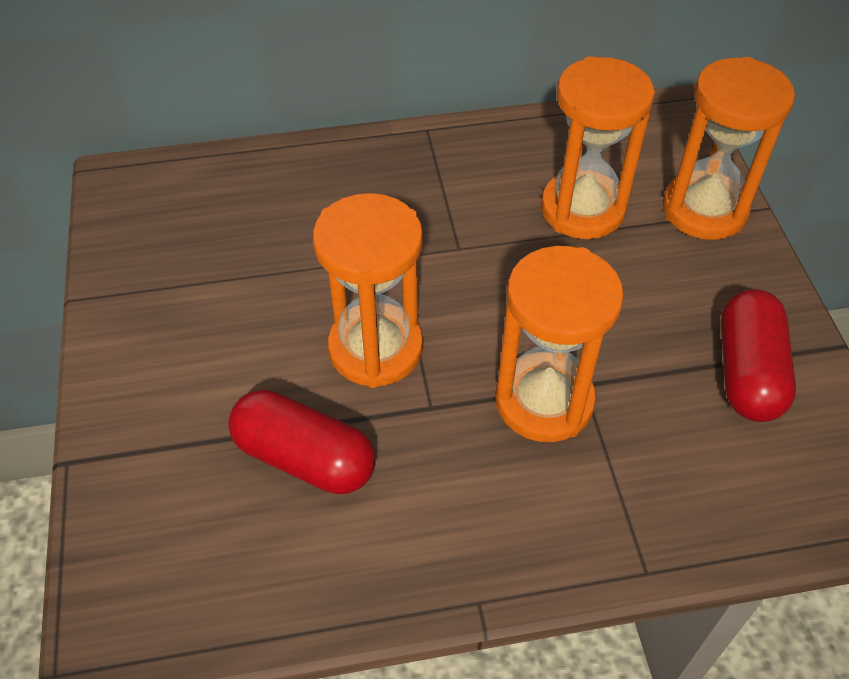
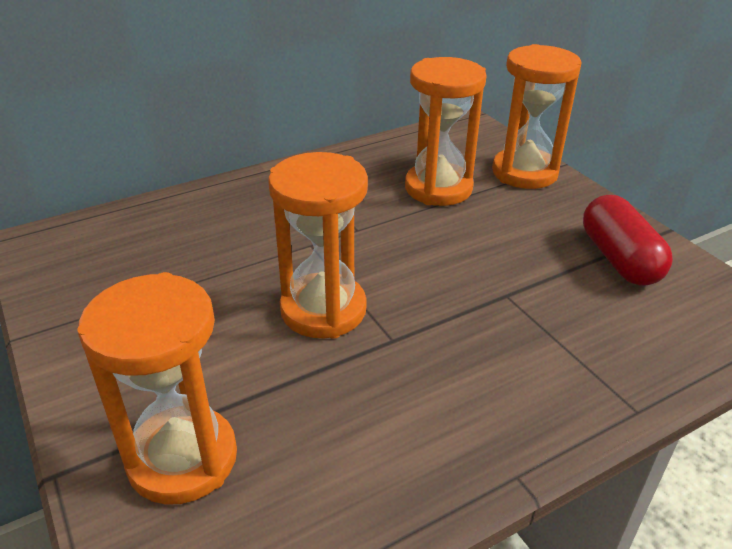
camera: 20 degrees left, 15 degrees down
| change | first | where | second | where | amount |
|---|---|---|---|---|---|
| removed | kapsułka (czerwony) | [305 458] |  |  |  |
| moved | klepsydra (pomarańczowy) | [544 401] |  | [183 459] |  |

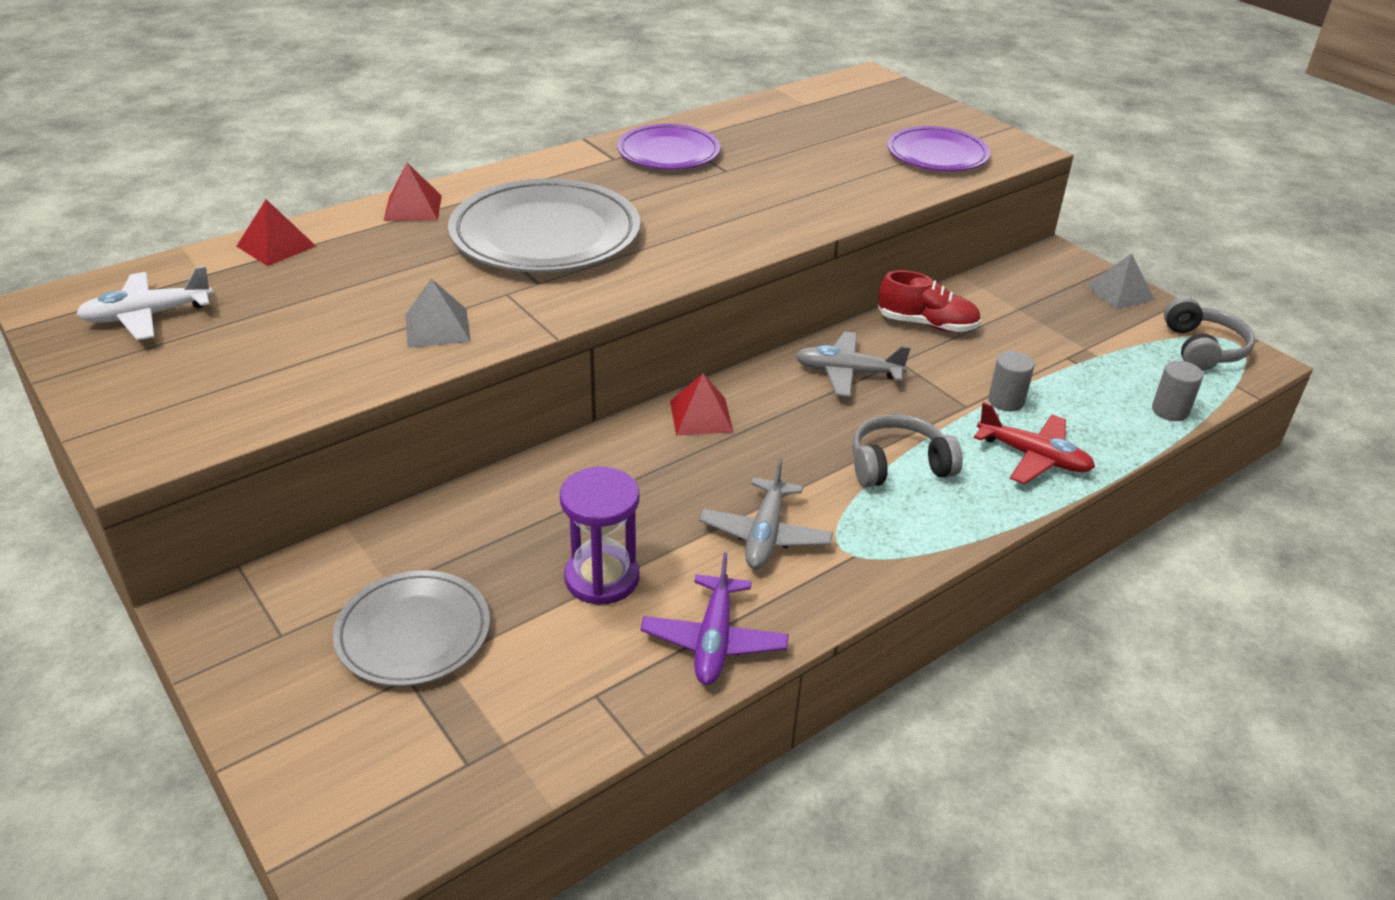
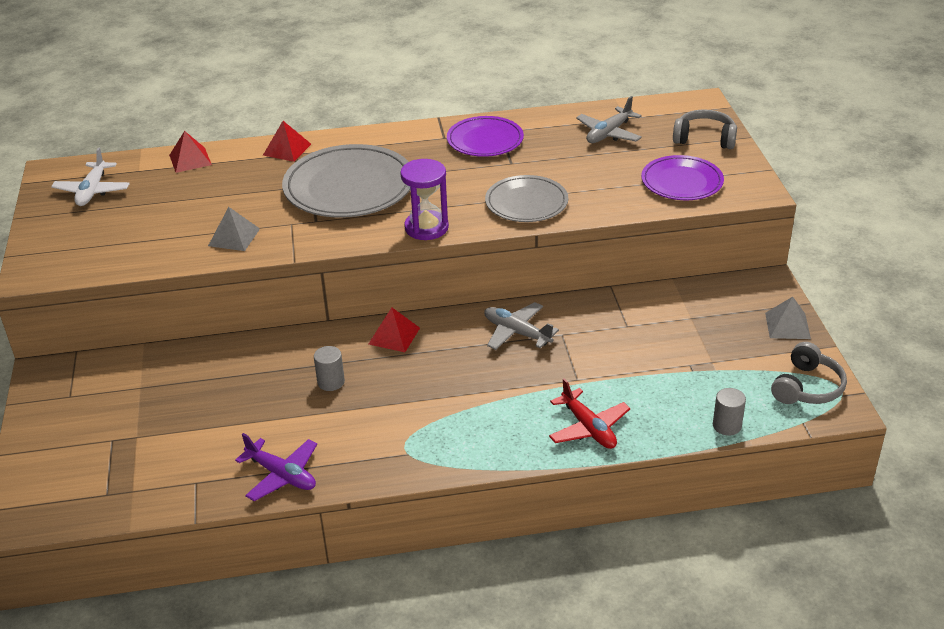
camera: 30 degrees right, 0 degrees up
| change | first | where | second | where | amount |
|---|---|---|---|---|---|
| turned | samolot (biały) | [147 316] |  | [92 191] | 90 degrees counterclockwise |
| moved | talerz (szary) | [413 633] |  | [526 203] |  |
| moved | klepsydra (fioletowy) | [602 578] |  | [426 228] |  |
| turned | samolot (fioletowy) | [714 641] |  | [282 475] | 90 degrees counterclockwise |
| moved | samolot (szary) | [765 535] |  | [608 133] |  |
| moved | słuchawki (szary) | [898 465] |  | [704 138] |  |
| removed | but (czerwony) | [927 324] |  |  |  |
| moved | walec (szary) | [1006 401] |  | [331 382] |  |

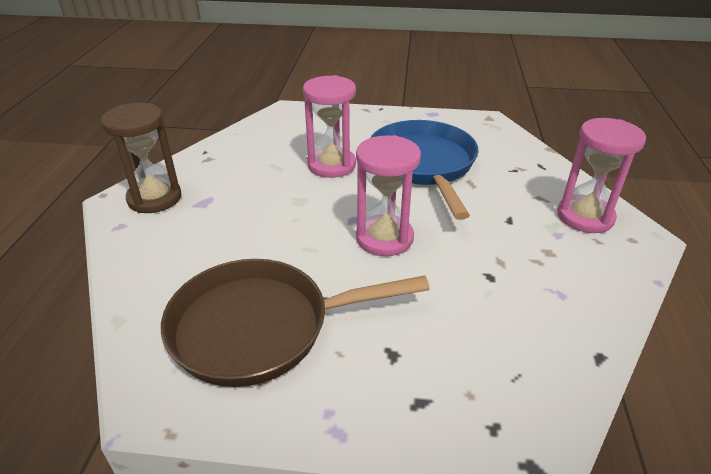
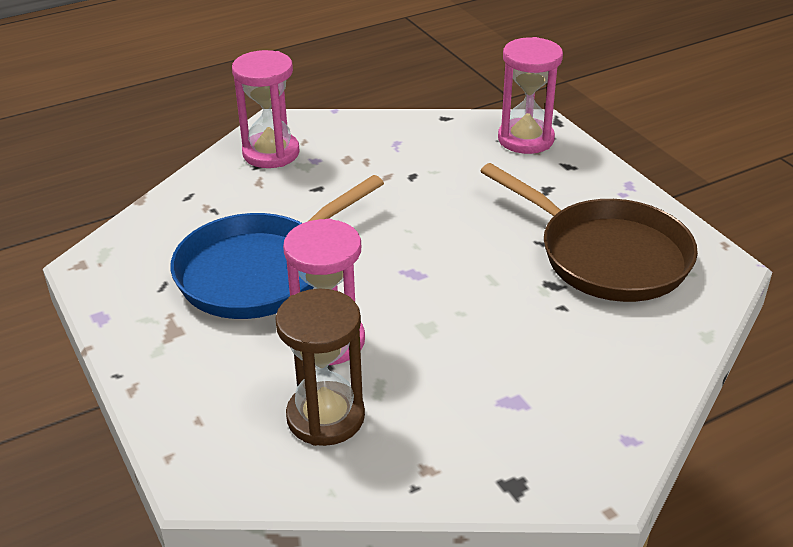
camera: 125 degrees left, 0 degrees up
| change | first | where | second | where | amount |
|---|---|---|---|---|---|
| moved | klepsydra (brązowy) | [154 198] |  | [325 417] |  |
| moved | klepsydra (różowy) | [384 238] |  | [525 139] |  |

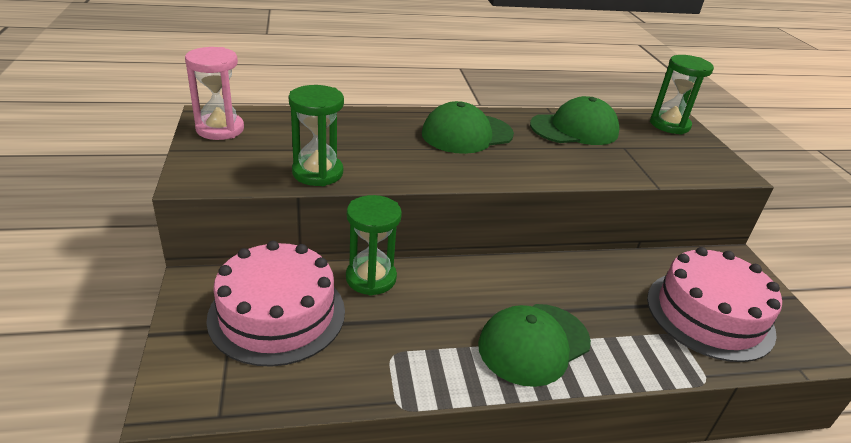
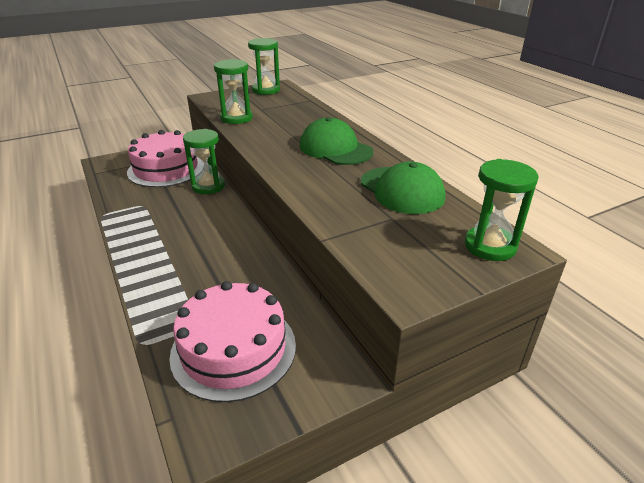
camera: 75 degrees right, 0 degrees up
| change | first | where | second | where | amount |
|---|---|---|---|---|---|
| recoloured | klepsydra (różowy) | [220 129] | klepsydra (zielony) | [266 90] |  |
| removed | czapka (zielony) | [534 344] |  |  |  |

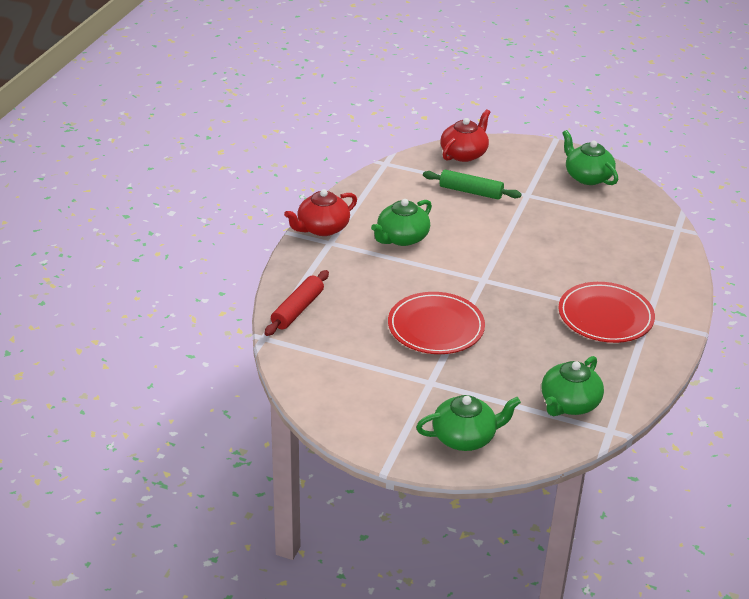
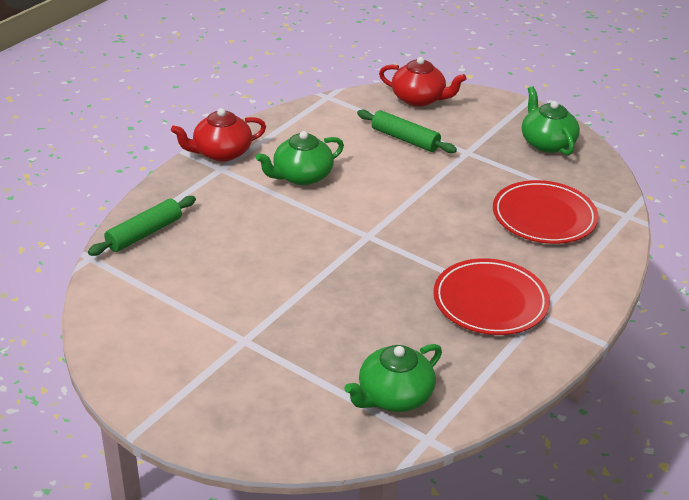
camera: 15 degrees right, 0 degrees up
| change | first | where | second | where | amount |
|---|---|---|---|---|---|
| recoloured | wałek do ciasta (czerwony) | [297 309] | wałek do ciasta (zielony) | [144 233] |  |
| moved | talerz (czerwony) | [436 327] |  | [544 216] |  |
| removed | imbryk (zielony) | [465 437] |  |  |  |
| turned | imbryk (czerwony) | [464 154] |  | [419 99] | 60 degrees clockwise |

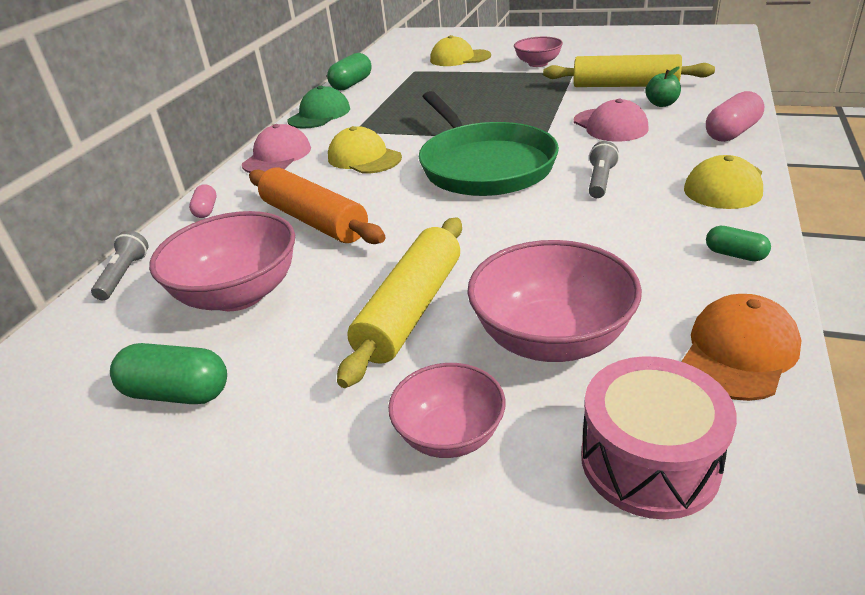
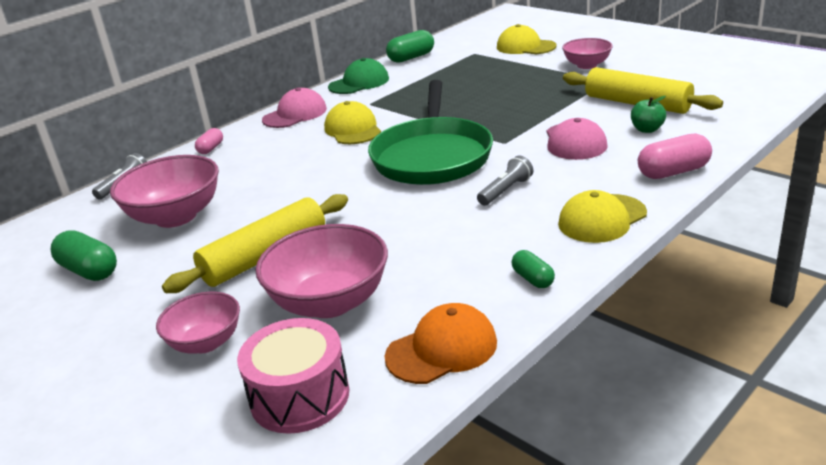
camera: 25 degrees right, 5 degrees down
| change | first | where | second | where | amount |
|---|---|---|---|---|---|
| removed | wałek do ciasta (pomarańczowy) | [314 220] |  |  |  |

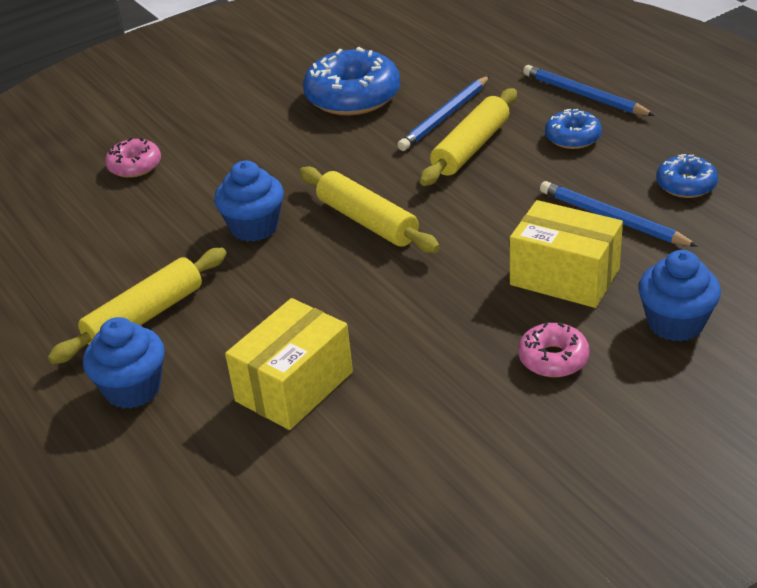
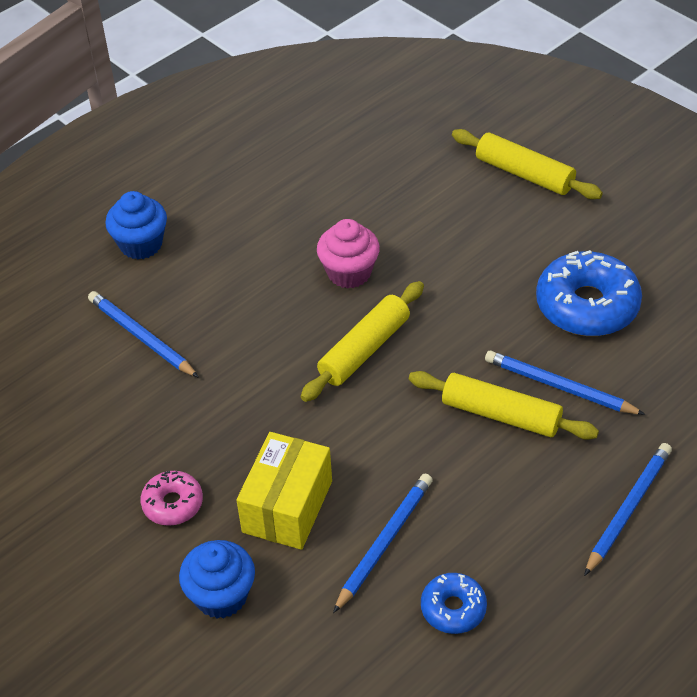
camera: 80 degrees right, 10 degrees up
| change | first | where | second | where | amount |
|---|---|---|---|---|---|
| moved | wałek do ciasta (żółty) | [144 317] |  | [524 174] |  |
| removed | donut (różowy) | [135 166] |  |  |  |
| recoloured | muffinka (niebieski) | [254 227] | muffinka (różowy) | [349 273] |  |
| replaced | pudełko (żółty) | [294 386] | ołówek (niebieski) | [141 337] |  |
| removed | donut (niebieski) | [572 137] |  |  |  |

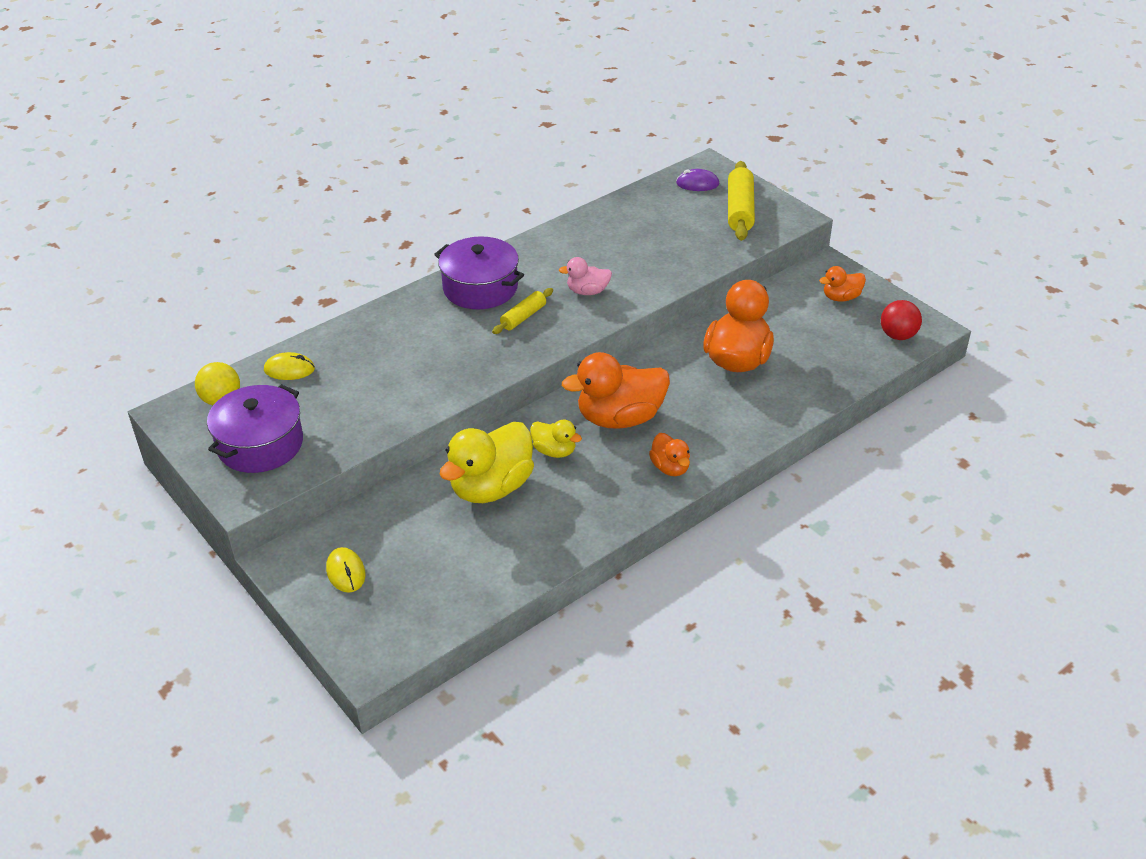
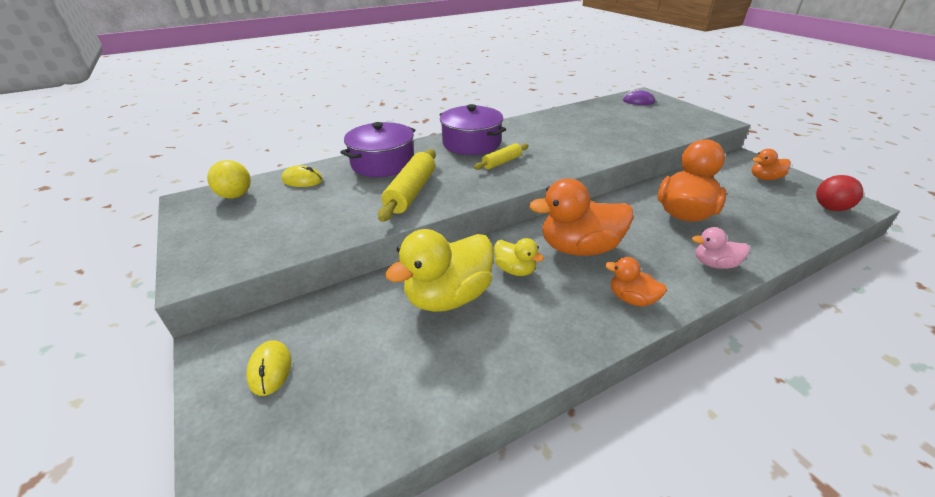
camera: 10 degrees right, 5 degrees down
| change | first | where | second | where | amount |
|---|---|---|---|---|---|
| moved | garnek (fioletowy) | [260 444] |  | [383 163] |  |
| moved | kaczka (różowy) | [587 291] |  | [714 264] |  |
| turned | kaczka (pomarańczowy) | [670 468] |  | [631 299] | 135 degrees clockwise |
| moved | wałek do ciasta (żółty) | [740 210] |  | [411 192] |  |

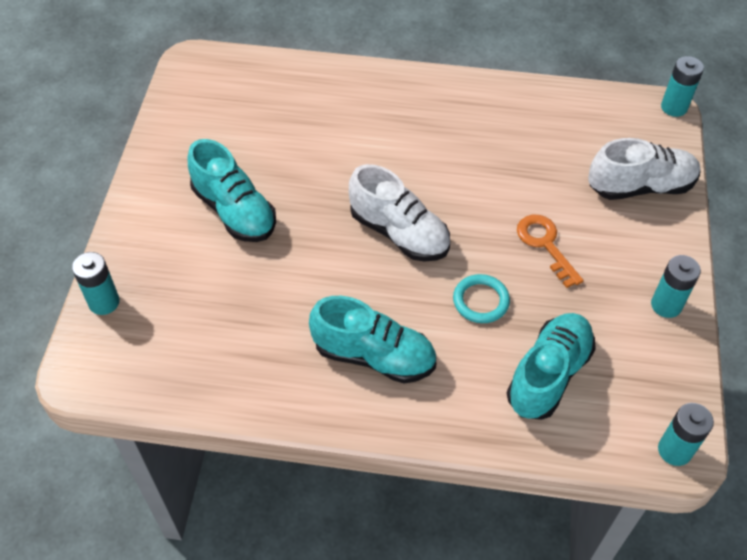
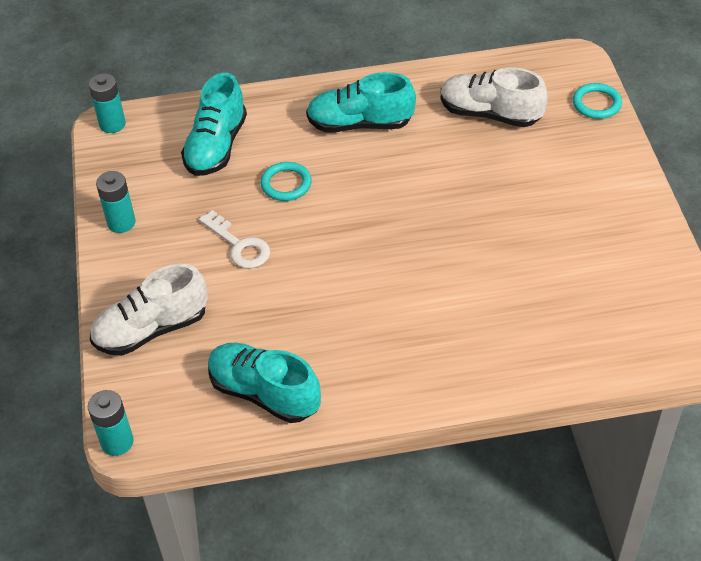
camera: 165 degrees right, 5 degrees down
| change | first | where | second | where | amount |
|---|---|---|---|---|---|
| replaced | bateria (turkusowy) | [104 302] | pierścień (turkusowy) | [596 103] |  |
| moved | but (turkusowy) | [234 211] |  | [264 393] |  |
| moved | but (biały) | [399 233] |  | [490 114] |  |
| recoloured | klucz (pomarańczowy) | [545 245] | klucz (biały) | [239 245] |  |

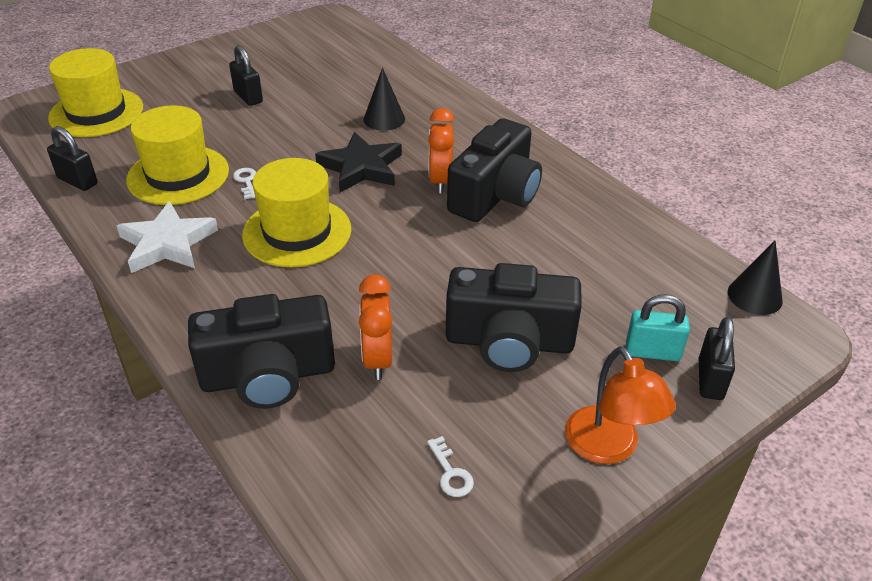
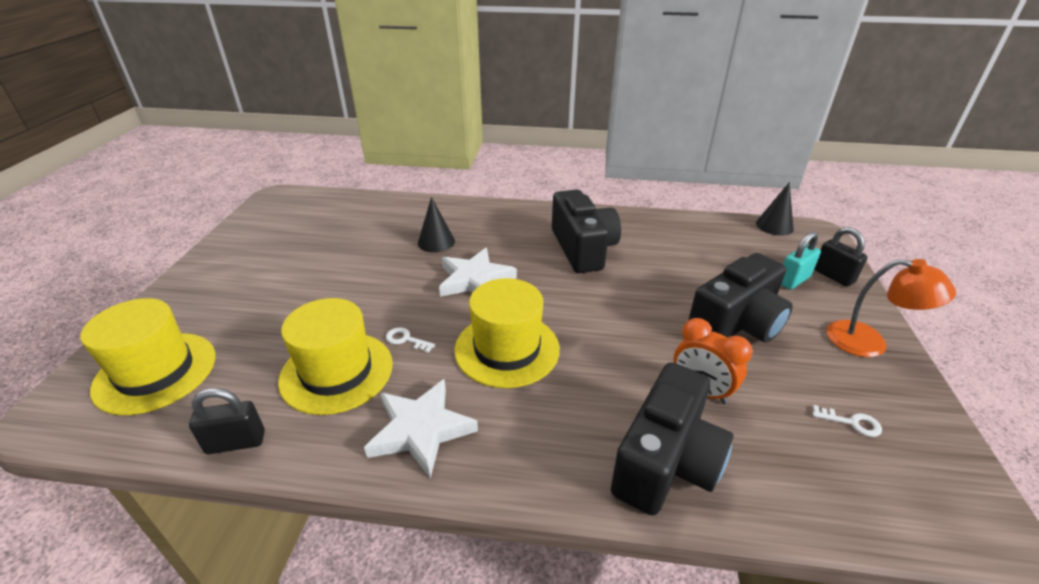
camera: 45 degrees left, 5 degrees down
| change | first | where | second | where | amount |
|---|---|---|---|---|---|
| removed | kłódka (czarny) | [248 97] |  |  |  |
| recoloured | gwiazda (czarny) | [361 167] | gwiazda (biały) | [475 280] |  |
| removed | budzik (pomarańczowy) | [440 181] |  |  |  |

